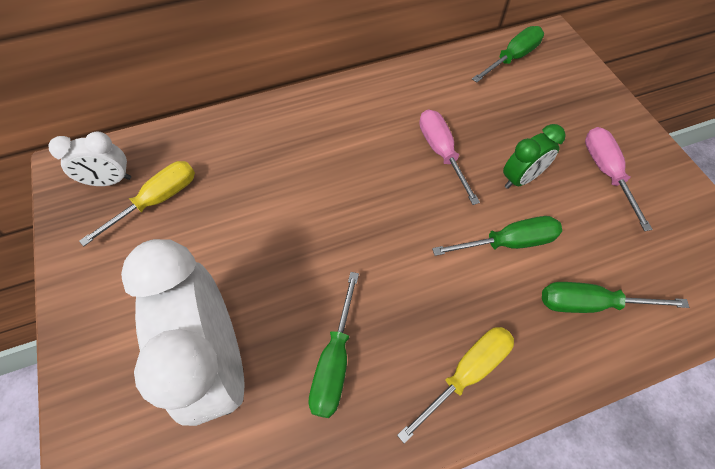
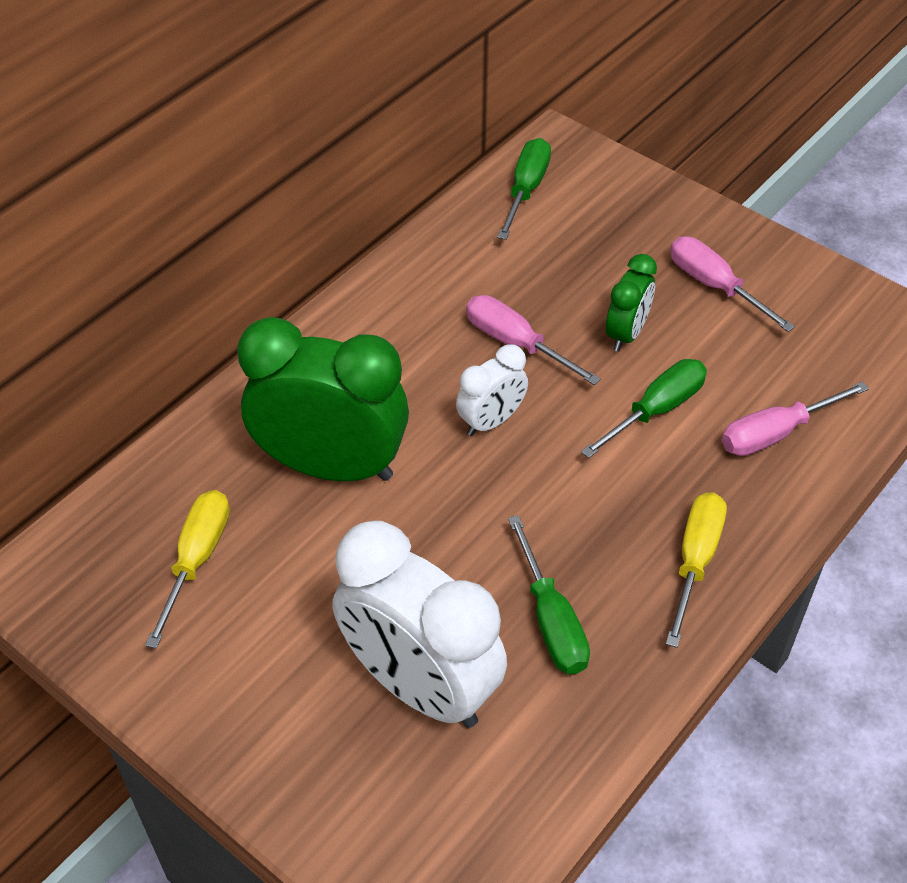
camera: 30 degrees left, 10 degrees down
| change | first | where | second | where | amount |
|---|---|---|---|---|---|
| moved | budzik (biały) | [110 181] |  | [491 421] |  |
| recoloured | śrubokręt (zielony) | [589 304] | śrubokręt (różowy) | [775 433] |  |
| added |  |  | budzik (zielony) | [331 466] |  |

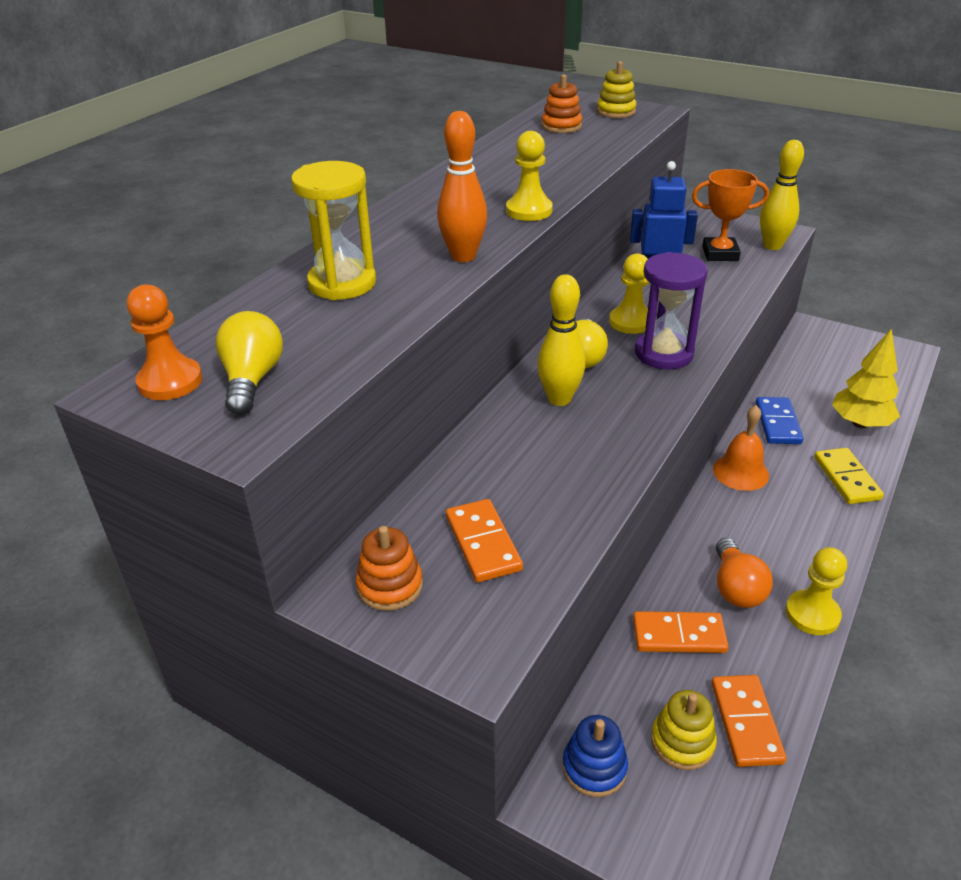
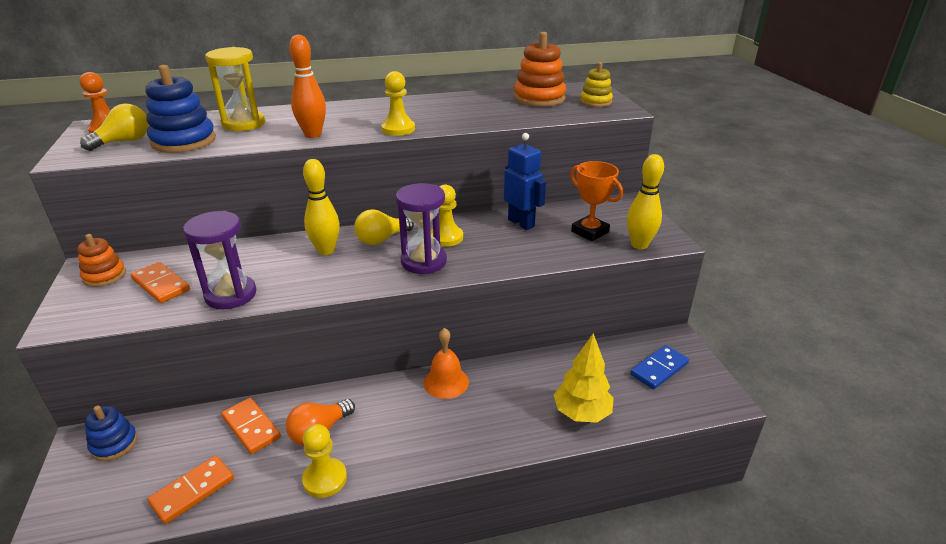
camera: 45 degrees right, 5 degrees down
| change | first | where | second | where | amount |
|---|---|---|---|---|---|
| turned | kostka domina (pomarańczowy) | [483 543] |  | [161 285] | 75 degrees counterclockwise |
| resized | zabawka nakładanka (pomarańczowy) | [561 126] |  | [539 98] | x1.65 |
| removed | zabawka nakładanka (żółty) | [682 742] |  |  |  |
| moved | kostka domina (niebieski) | [777 423] |  | [659 369] |  |
| removed | kostka domina (żółty) | [846 478] |  |  |  |
| added |  |  | zabawka nakładanka (niebieski) | [184 141] |  |
| added |  |  | klepsydra (fioletowy) | [231 295] |  |

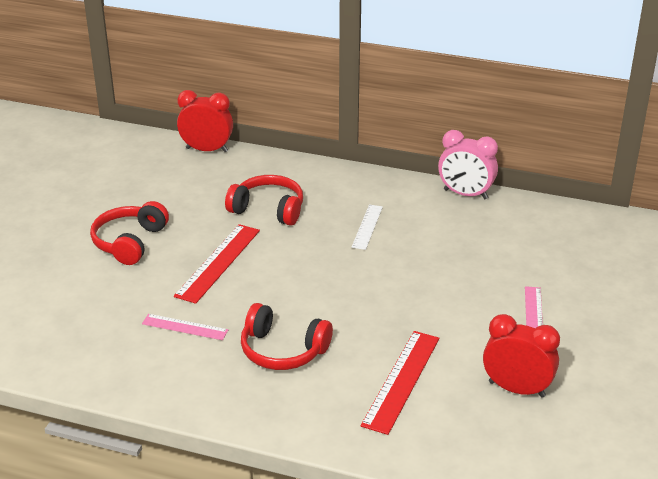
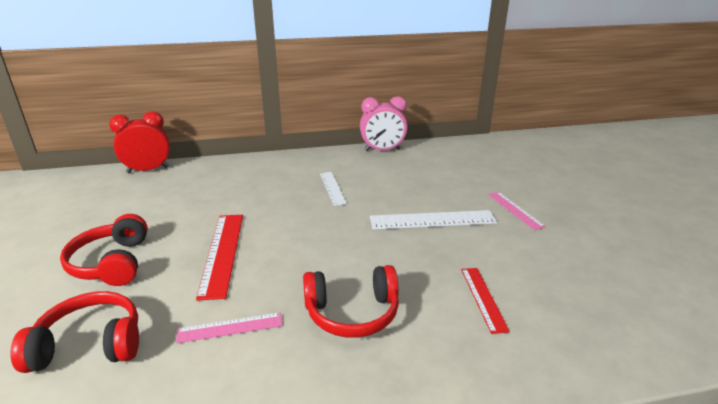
camera: 30 degrees left, 5 degrees down
| change | first | where | second | where | amount |
|---|---|---|---|---|---|
| moved | słuchawki (czerwony) | [268 209] |  | [89 345] |  |
| resized | linijka (czerwony) | [401 380] |  | [483 298] | x0.61 |
| removed | budzik (czerwony) | [516 389] |  |  |  |
| added |  |  | linijka (biały) | [432 220] |  |

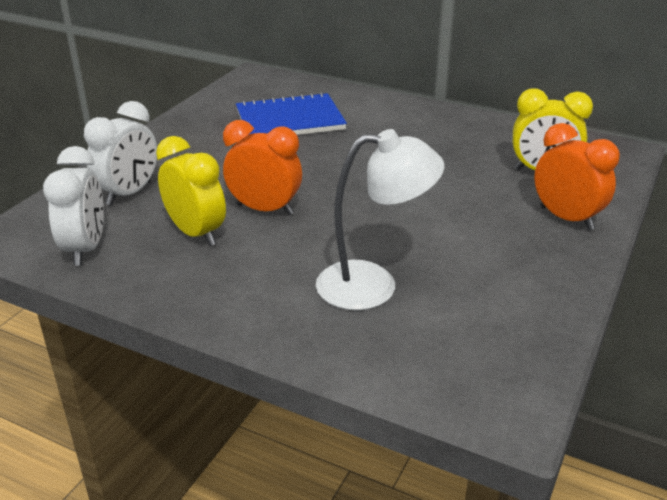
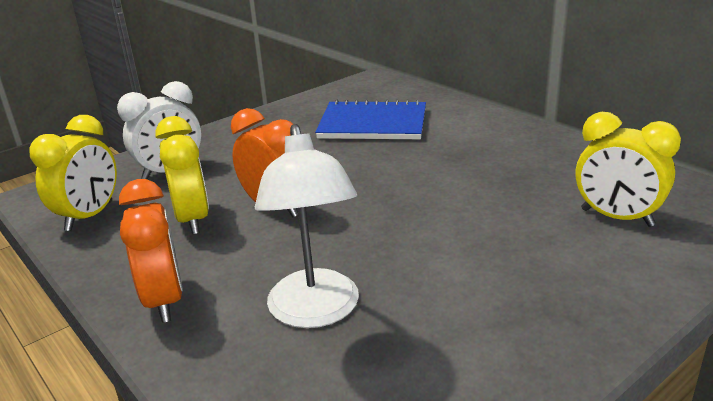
camera: 25 degrees right, 5 degrees down
| change | first | where | second | where | amount |
|---|---|---|---|---|---|
| recoloured | budzik (biały) | [86 249] | budzik (żółty) | [90 216] |  |
| turned | lampka (biały) | [373 285] |  | [315 312] | 60 degrees clockwise |
| moved | budzik (pomarańczowy) | [566 218] |  | [164 300] |  |

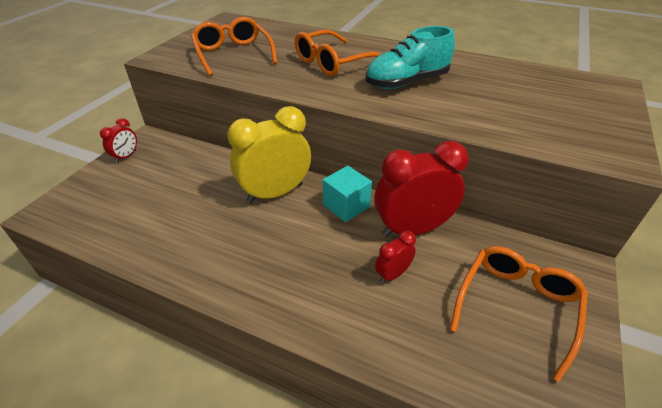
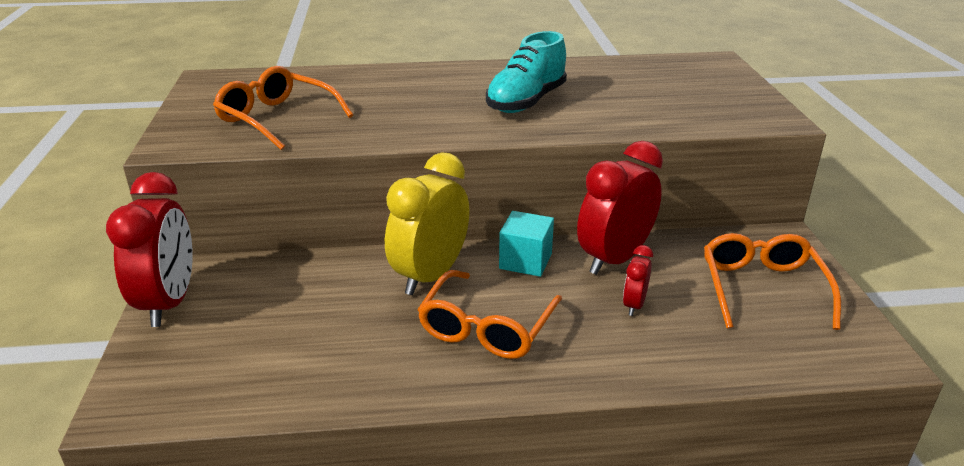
camera: 30 degrees left, 10 degrees down
| change | first | where | second | where | amount |
|---|---|---|---|---|---|
| resized | budzik (czerwony) | [126 156] |  | [169 303] | x2.11 |
| moved | okulary (pomarańczowy) | [333 62] |  | [487 327] |  |

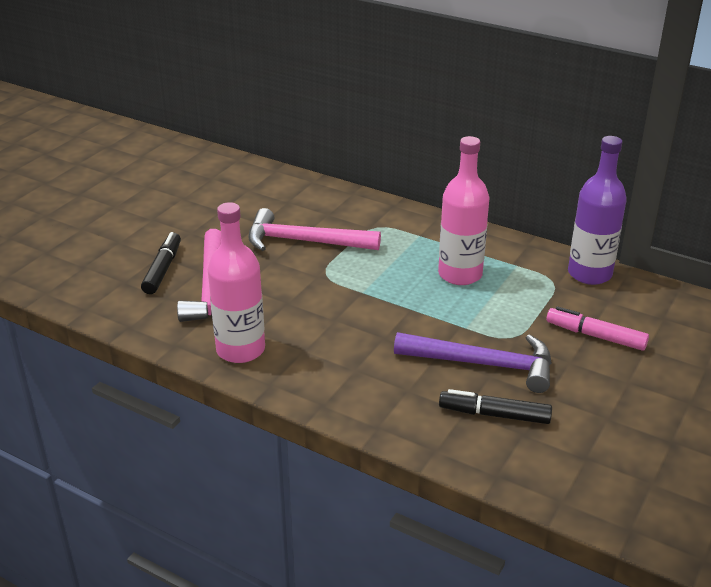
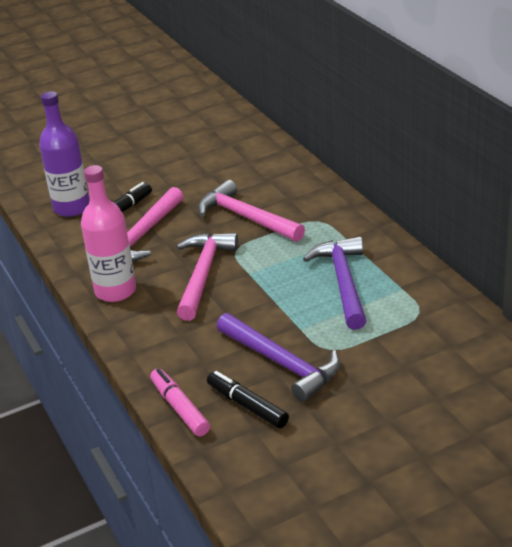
camera: 35 degrees right, 0 degrees up
| change | first | where | second | where | amount |
|---|---|---|---|---|---|
| replaced | butelka (różowy) | [460 274] | młotek (fioletowy) | [343 282] |  |
| moved | flamaster (różowy) | [595 336] |  | [180 408] |  |
| moved | butelka (fioletowy) | [589 274] |  | [72 208] |  |
| added |  |  | młotek (różowy) | [203 274] |  |

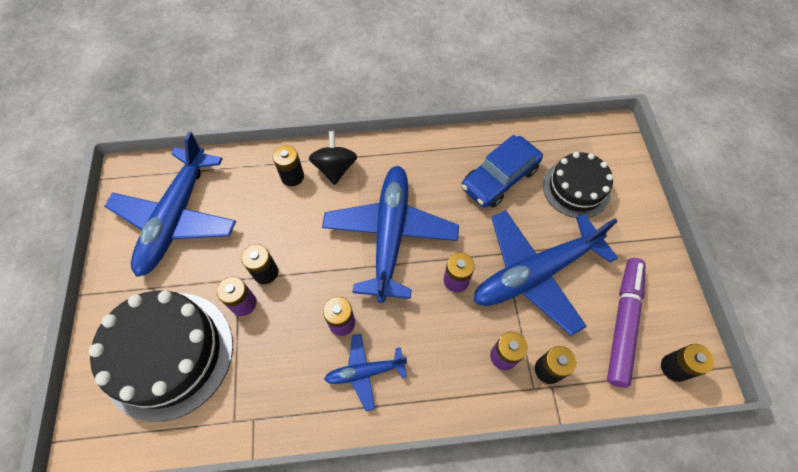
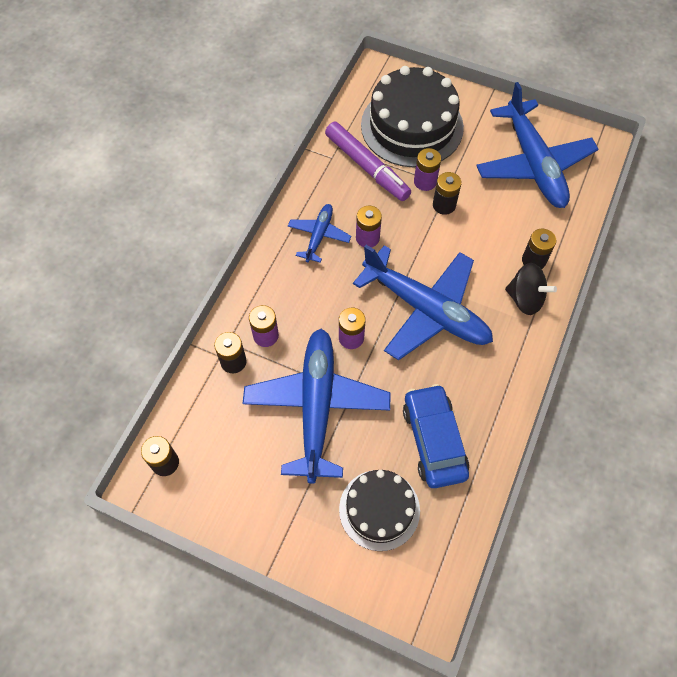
camera: 120 degrees right, 0 degrees up
| change | first | where | second | where | amount |
|---|---|---|---|---|---|
| turned | samolot (niebieski) | [177 218] |  | [533 163] | 150 degrees counterclockwise |
| moved | flamaster (fioletowy) | [622 323] |  | [367 167] |  |

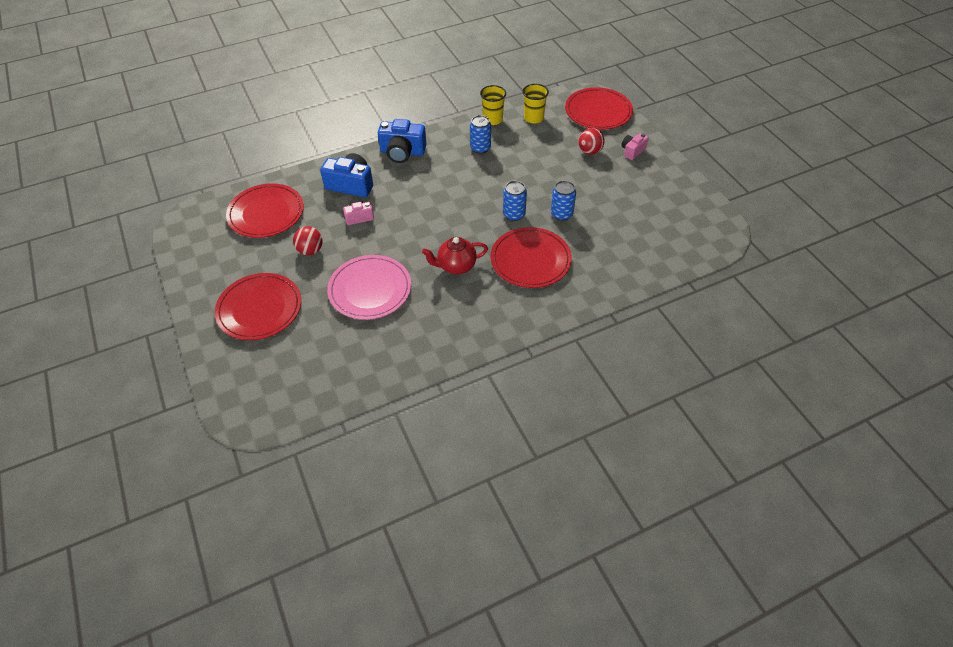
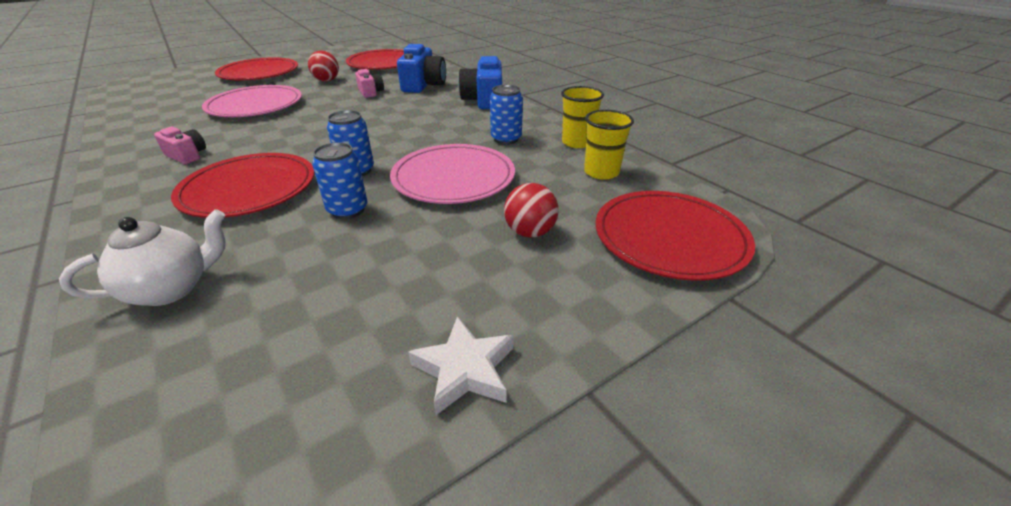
camera: 80 degrees right, 15 degrees down
| change | first | where | second | where | amount |
|---|---|---|---|---|---|
| removed | imbryk (czerwony) | [456 266] |  |  |  |
| moved | aparat fotograficzny (różowy) | [632 151] |  | [187 155] |  |
| added |  |  | imbryk (biały) | [172 289] |  |
| added |  |  | talerz (różowy) | [453 178] |  |
| added |  |  | gwiazda (biały) | [465 369] |  |

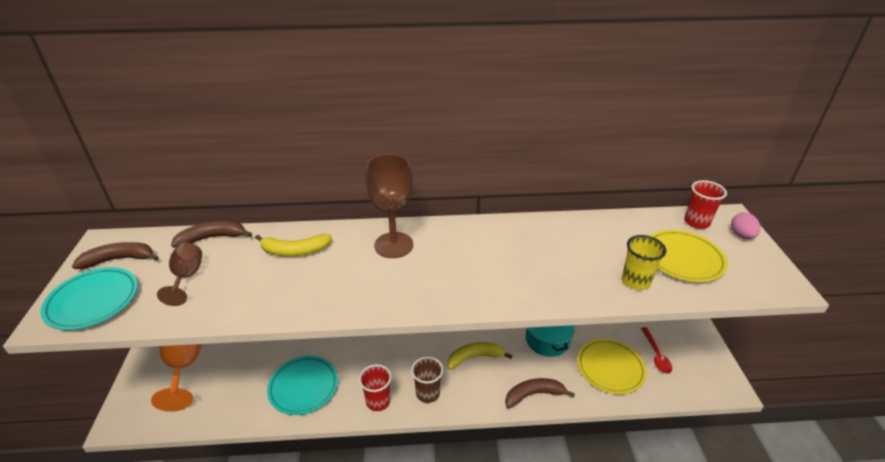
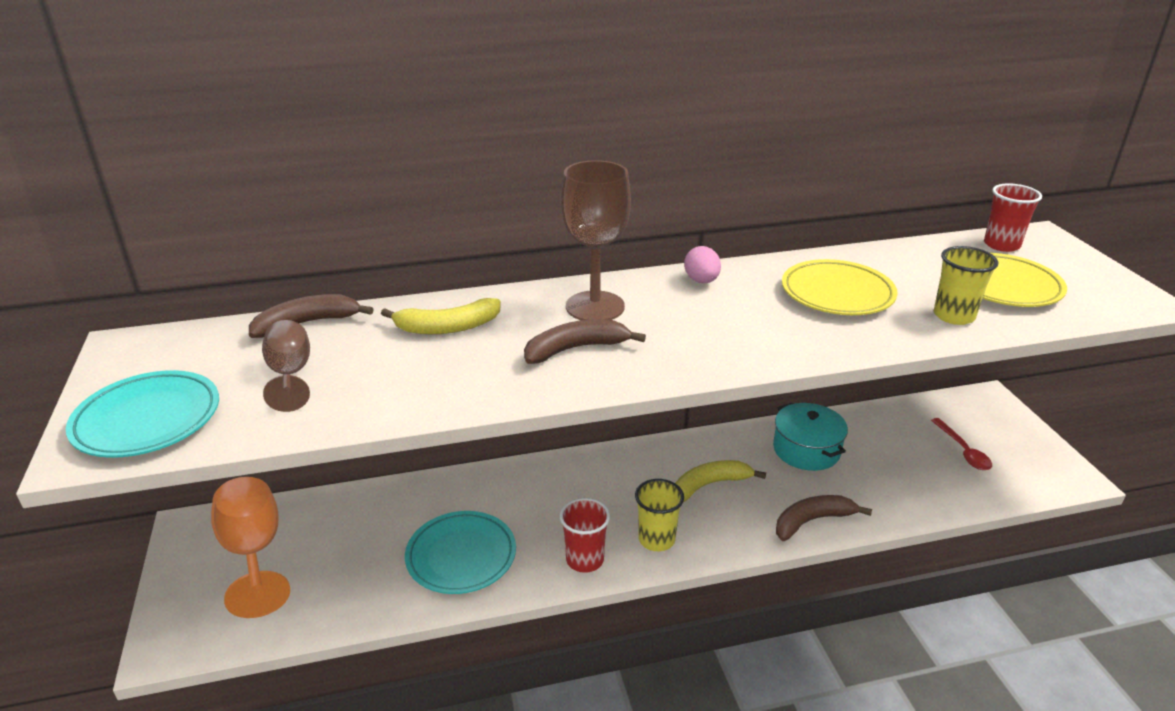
camera: 10 degrees left, 5 degrees down
| change | first | where | second | where | amount |
|---|---|---|---|---|---|
| moved | banan (brązowy) | [119 259] |  | [575 349] |  |
| recoloured | szklanka (brązowy) | [428 393] | szklanka (żółty) | [656 539] |  |
| moved | talerz (żółty) | [610 368] |  | [837 294] |  |
| moved | jajko (różowy) | [741 235] |  | [701 281] |  |

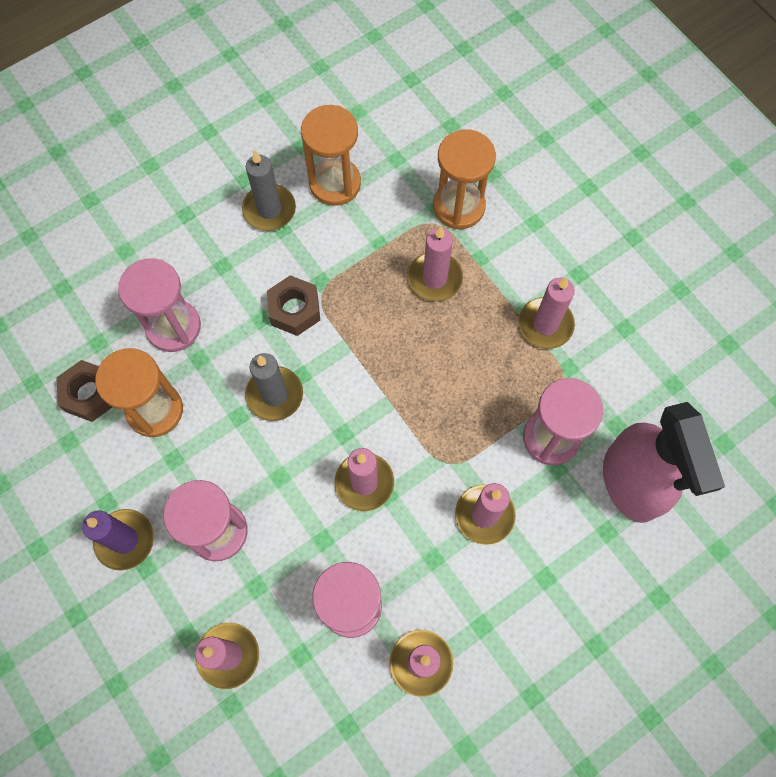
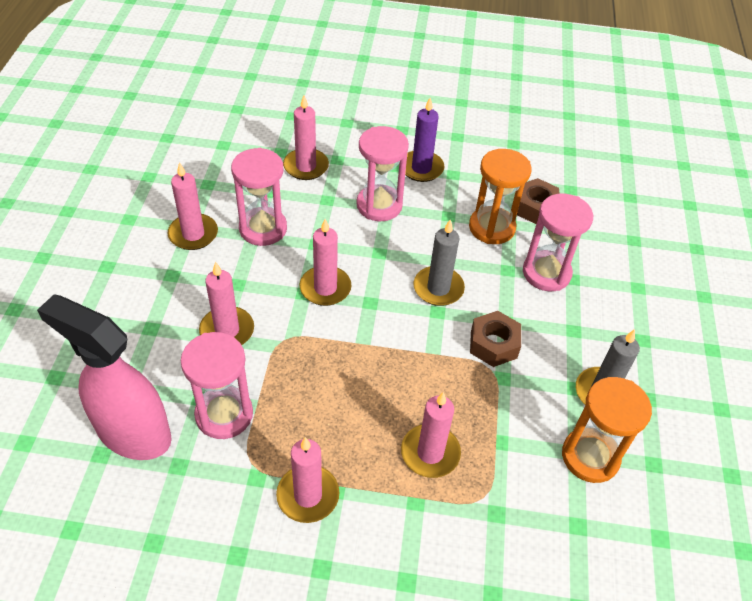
camera: 130 degrees right, 20 degrees down
| change | first | where | second | where | amount |
|---|---|---|---|---|---|
| removed | klepsydra (pomarańczowy) | [459 206] |  |  |  |

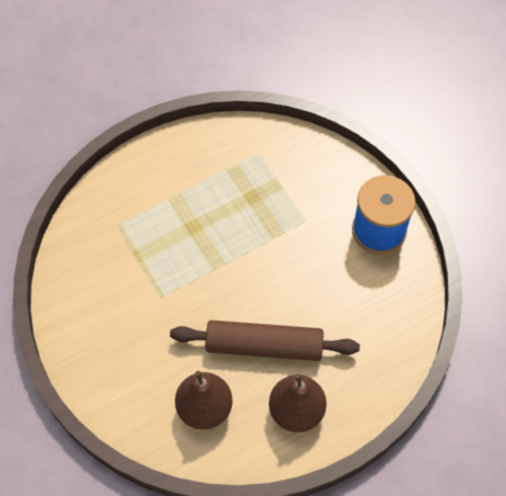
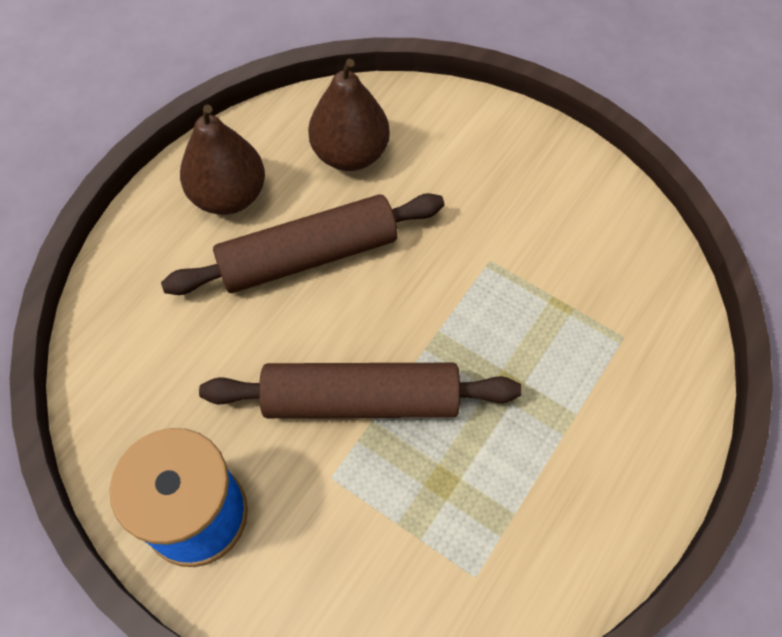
camera: 155 degrees right, 0 degrees up
| change | first | where | second | where | amount |
|---|---|---|---|---|---|
| added |  |  | wałek do ciasta (brązowy) | [361 399] |  |

